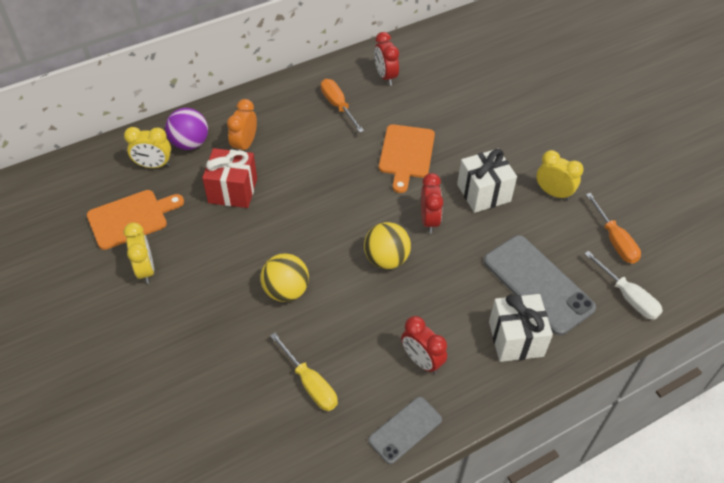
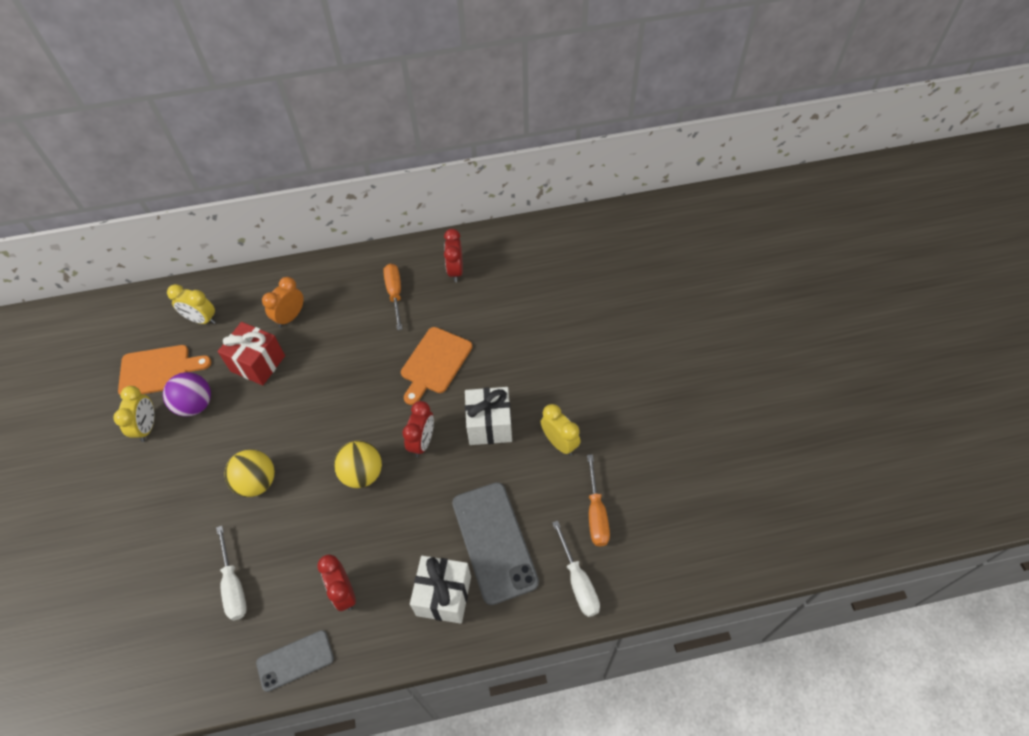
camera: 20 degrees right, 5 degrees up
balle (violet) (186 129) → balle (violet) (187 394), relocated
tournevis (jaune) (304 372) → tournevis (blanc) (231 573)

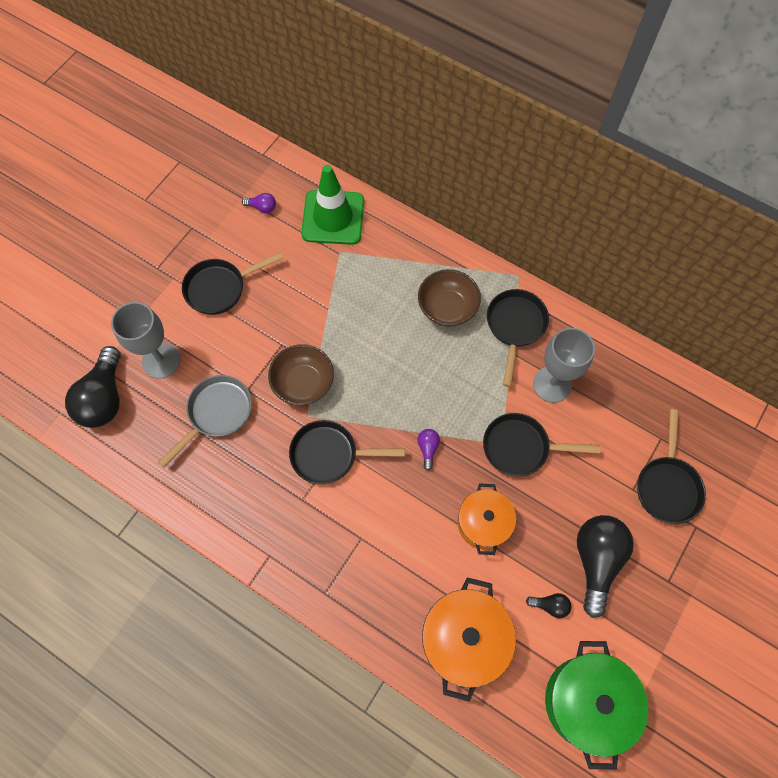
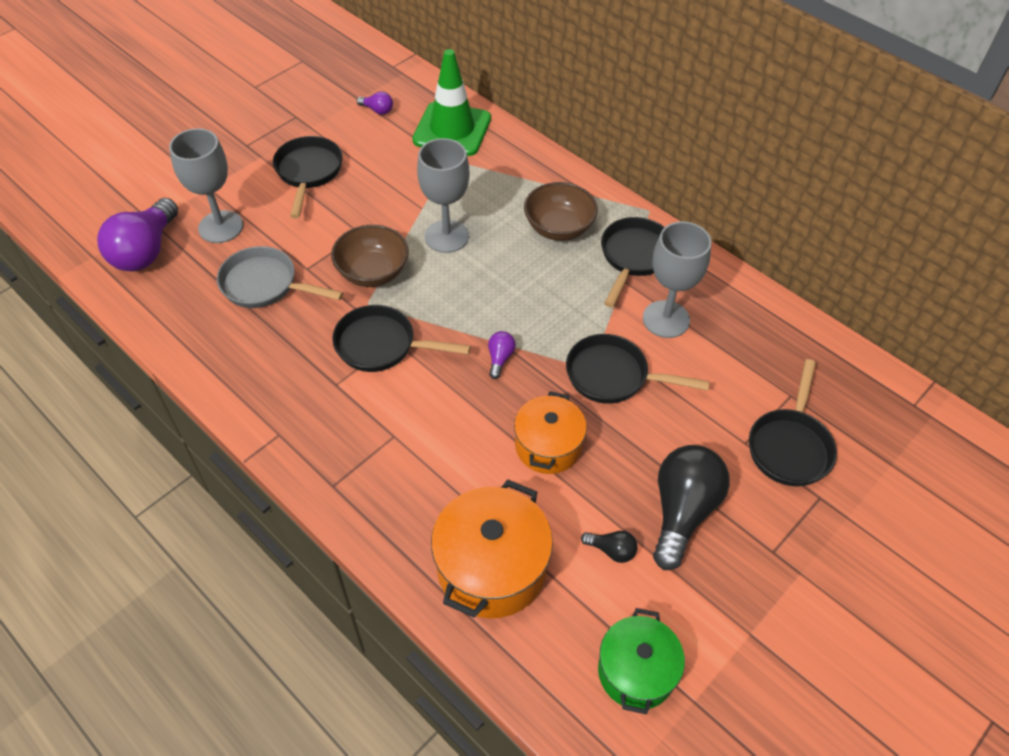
camera: 10 degrees right, 15 degrees down
poêle (noir) (232 283) → poêle (noir) (308 177), 105 degrees clockwise
ampoule (noir) (93 387) → ampoule (violet) (137 234)
poêle (gris) (205 421) → poêle (gris) (280 277), 120 degrees counterclockwise
marmite (vert) (596 705) → marmite (vert) (641 661), x0.66
- → verre à pied (gris) (443 195)

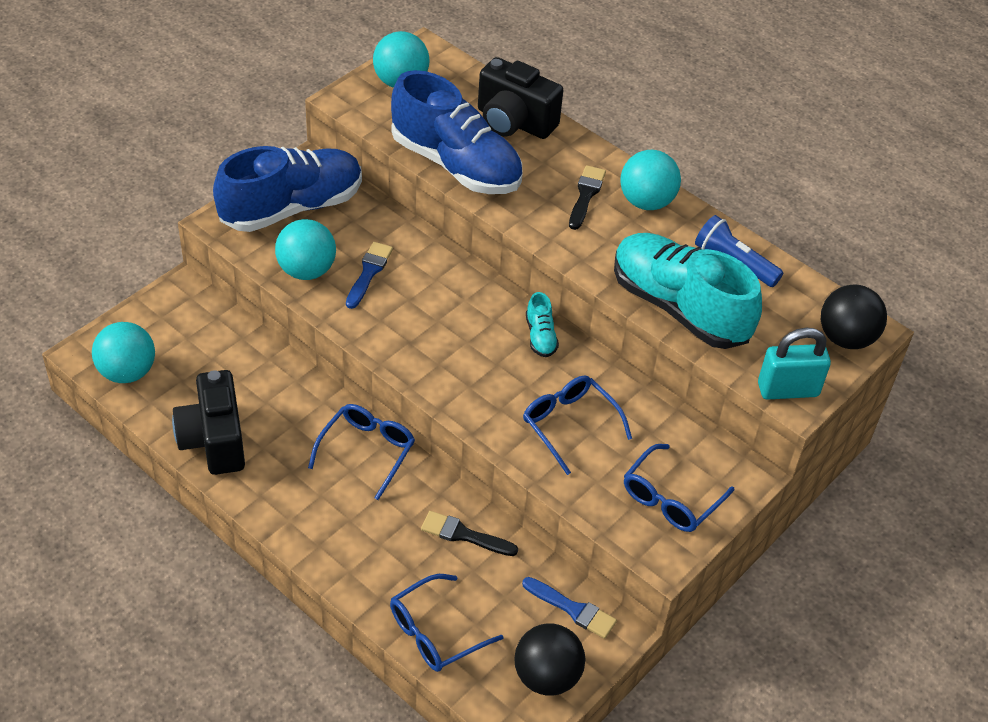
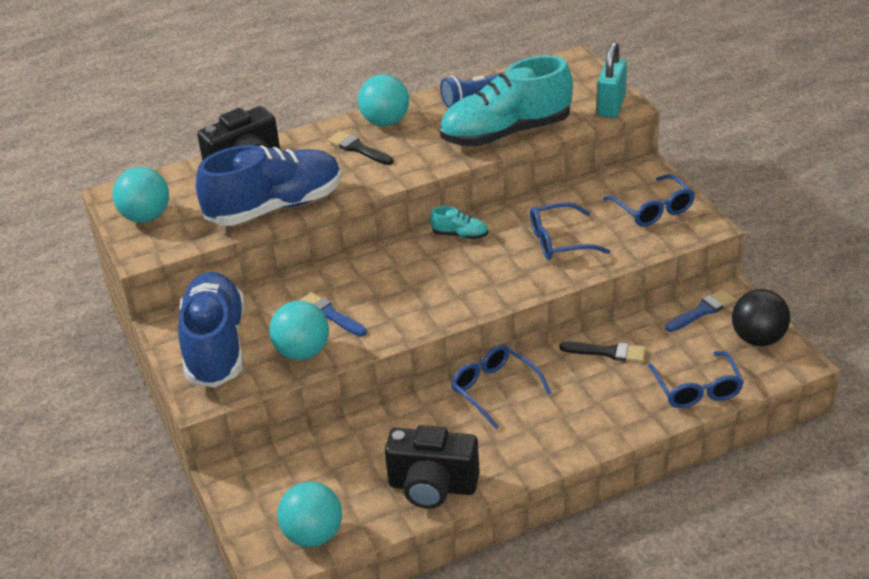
camera: 60 degrees left, 10 degrees down
balle (noir) (854 317) → -
pinceau (noir) (469 533) → pinceau (noir) (602 352), 120 degrees counterclockwise

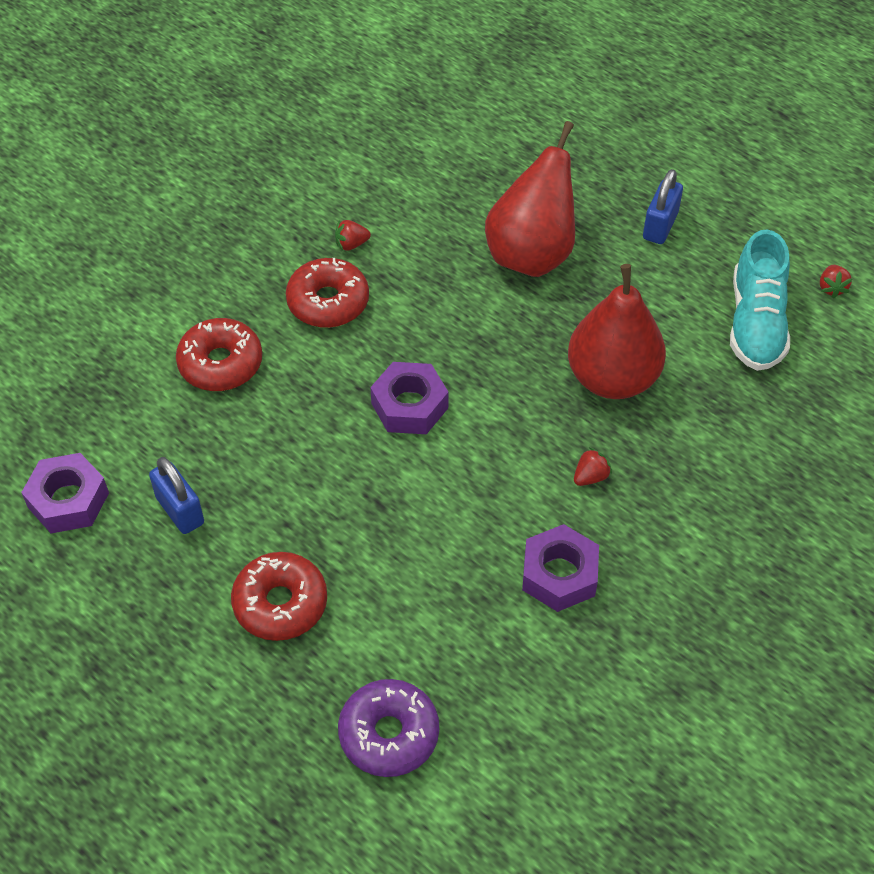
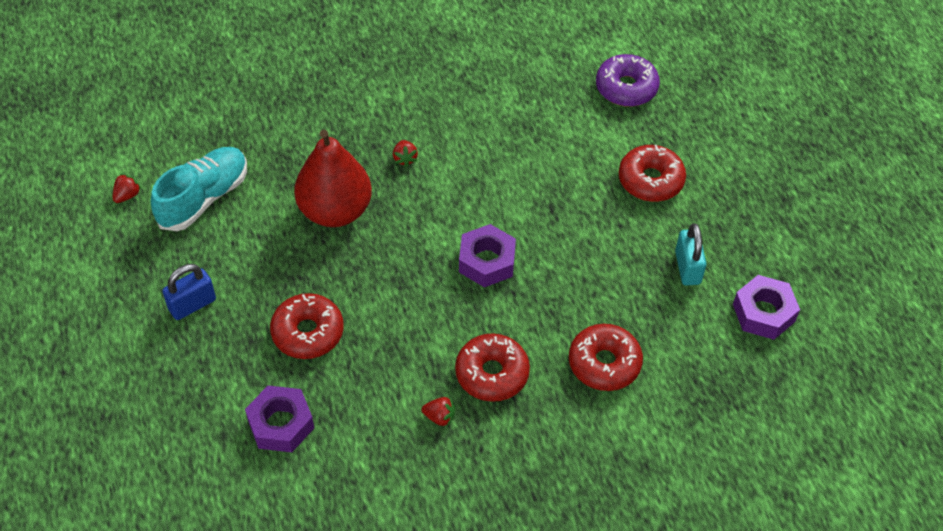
camera: 150 degrees left, 0 degrees up
poire (rouge) (530 199) → beignet (rouge) (307 326)
fraise (rouge) (593 467) → fraise (rouge) (405 153), 90 degrees counterclockwise
cadenas (bleu) (176 495) → cadenas (turquoise) (691 254)
écrou (violet) (560 568) → écrou (violet) (279 418), relocated

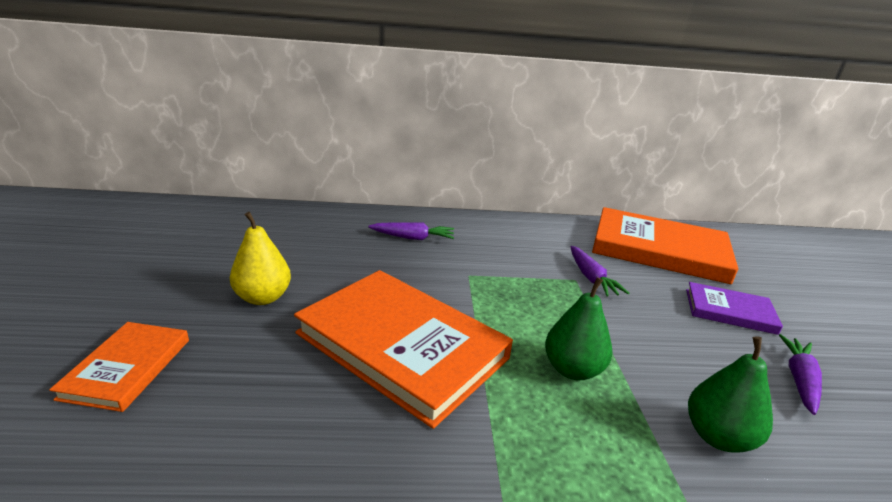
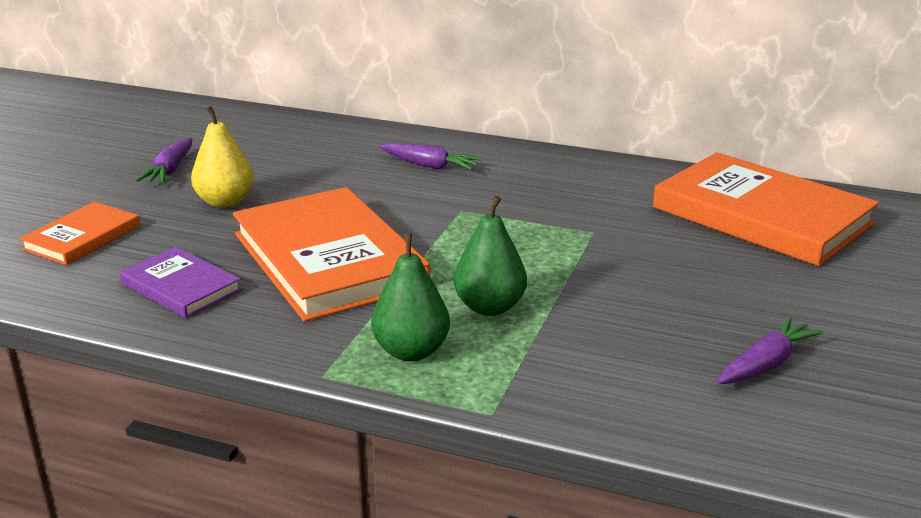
camera: 25 degrees right, 0 degrees up
carotte (violet) (599 271) → carotte (violet) (163 160), relocated
livre (violet) (734 308) → livre (violet) (181 282), relocated
poire (vert) (730 394) → poire (vert) (410 297), relocated

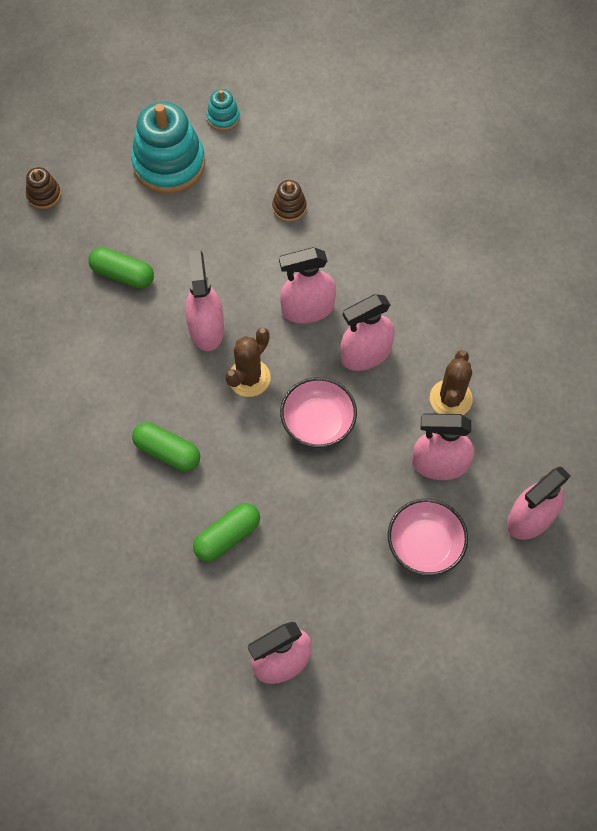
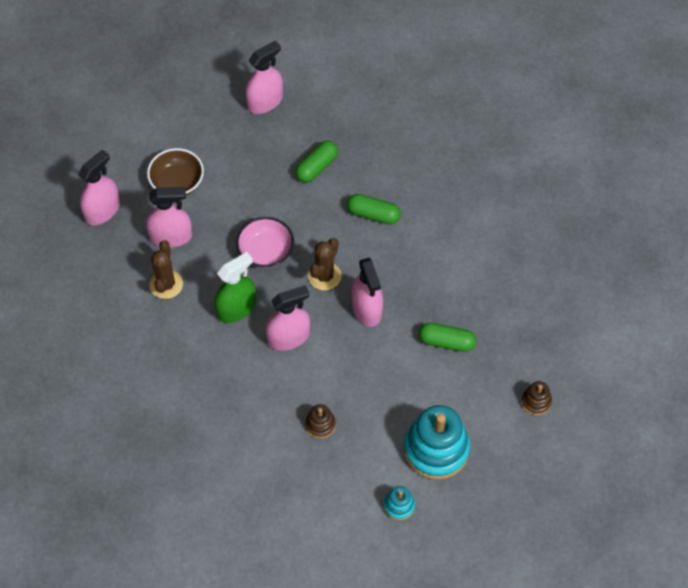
camera: 170 degrees right, 5 degrees down
vaporisateur (rose) (367 332) → vaporisateur (vert) (235 287)
bol (rose) (428 537) → bol (marron) (175 171)

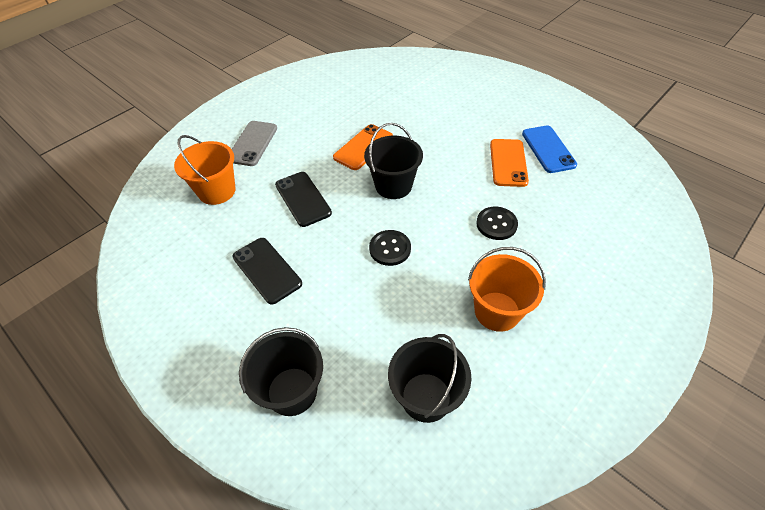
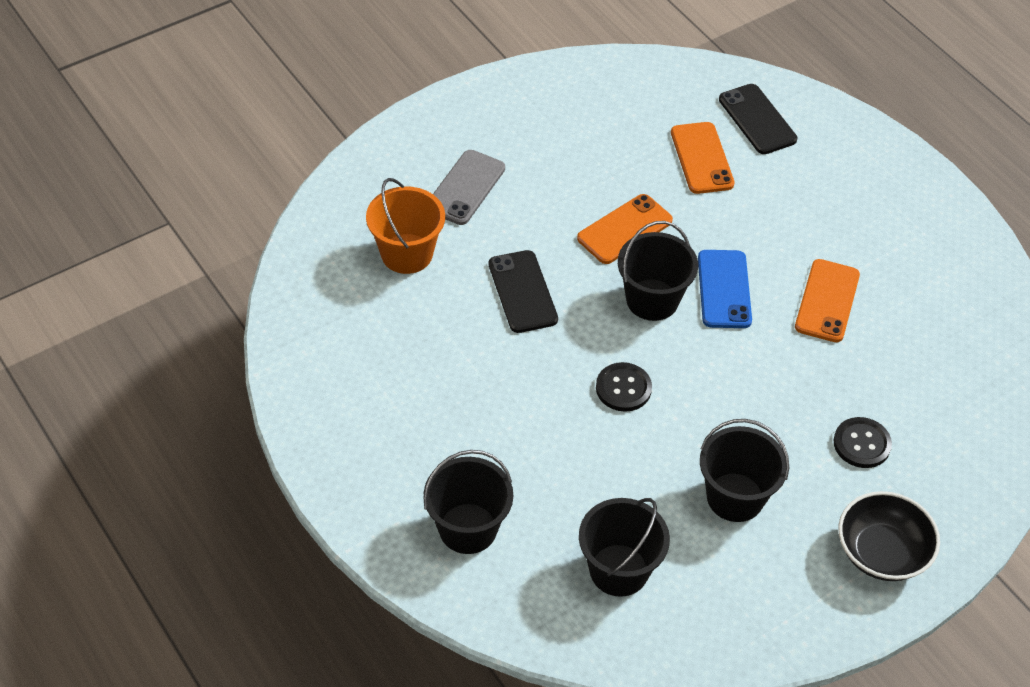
camera: 10 degrees right, 0 degrees up
téléphone (bleu) (549 149) → téléphone (bleu) (725 289), relocated
bouton (noir) (497 223) → bouton (noir) (863 442), relocated
téléphone (noir) (267 271) → téléphone (noir) (758 119), relocated
seau (orange) (507 289) → seau (noir) (744 470)
- → téléphone (orange) (703 158)
- → bol (noir) (889 536)

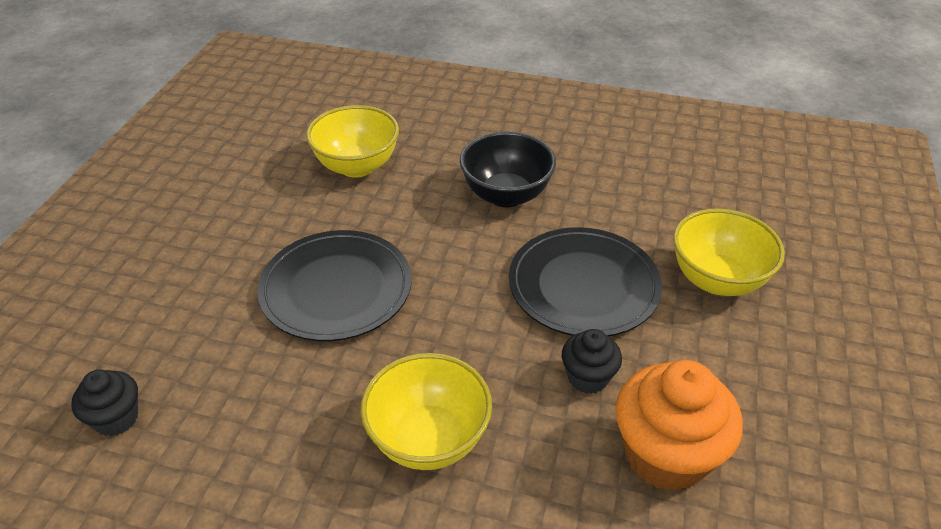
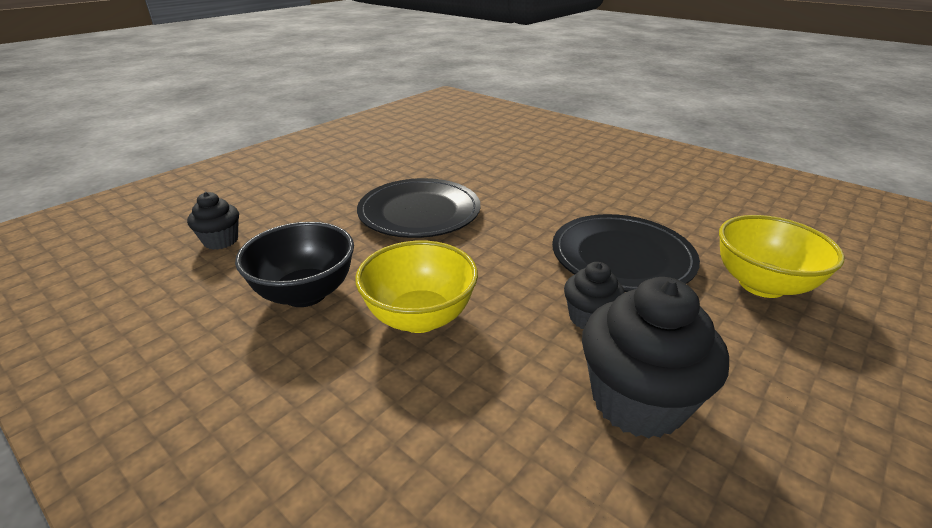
camera: 25 degrees right, 10 degrees down
bol (jaune) (352 141) → -
bol (noir) (508 169) → bol (noir) (294 264), relocated
muffin (orange) (679 425) → muffin (noir) (655 358)

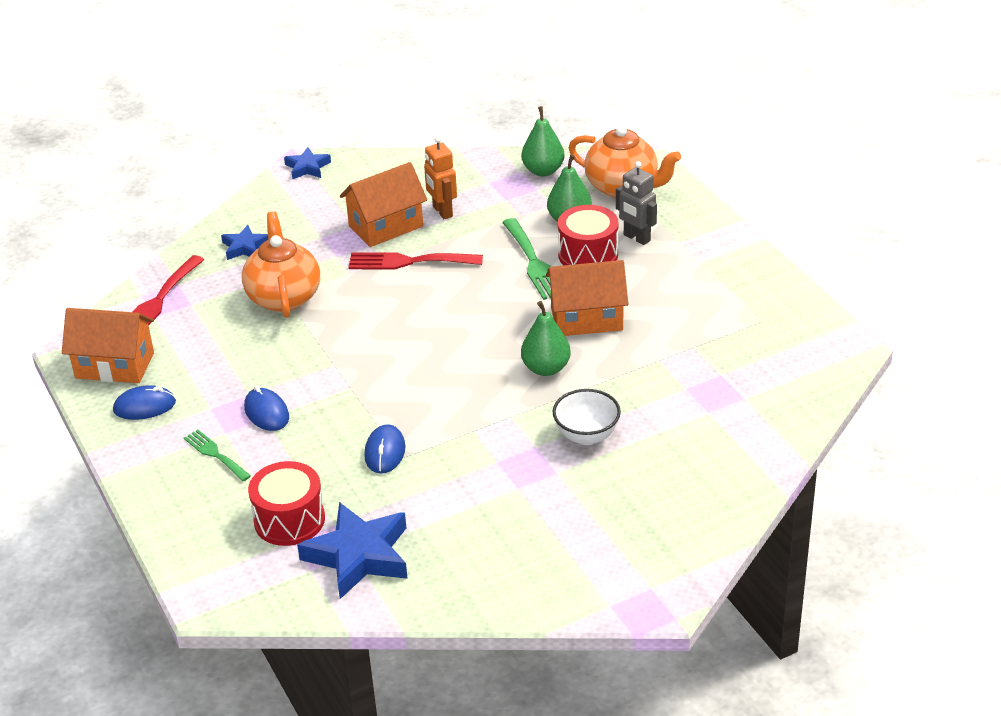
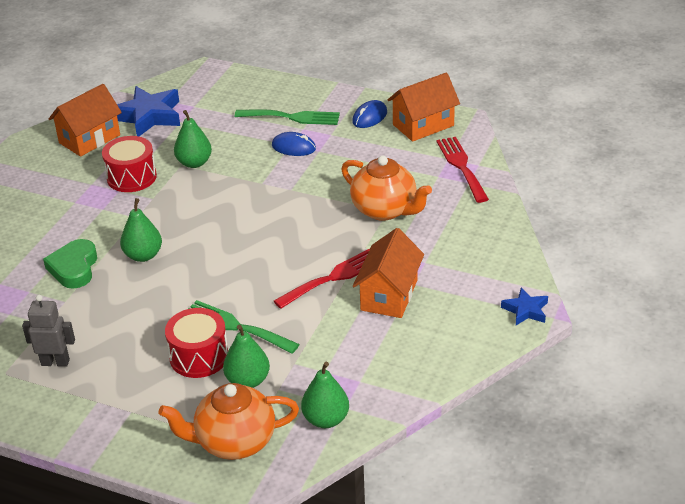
camera: 140 degrees right, 0 degrees up
robot (orange) (440 177) → -
robot (gris) (636 203) → robot (gris) (48 331), relocated
étoile (bleu) (244 242) → -
maison (orange) (587 298) → maison (orange) (85 120), relocated
bol (blanc) (587 417) → -
souris (bleu) (384 449) → poire (vert) (193 139)
fourchette (vert) (217 455) → fourchette (vert) (287 117), x1.60
tambour (rouge) (286 503) → tambour (rouge) (129 164), relocated
- → cœur (vert) (70 264)

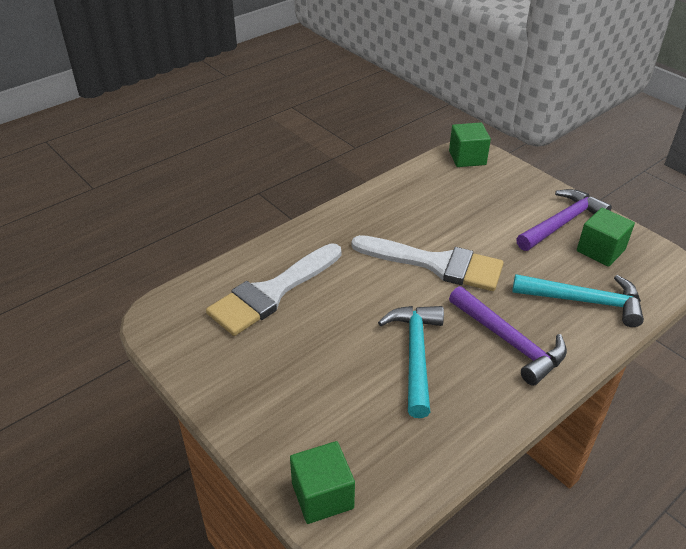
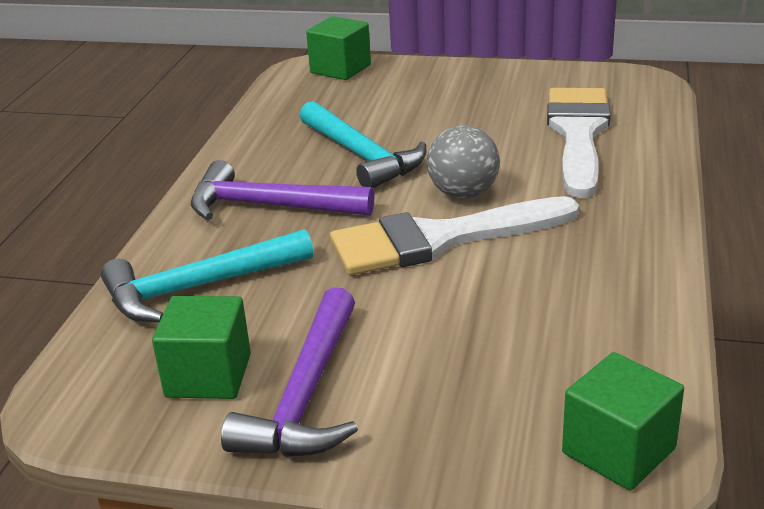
camera: 145 degrees right, 10 degrees down
- → balle (gris) (463 162)

